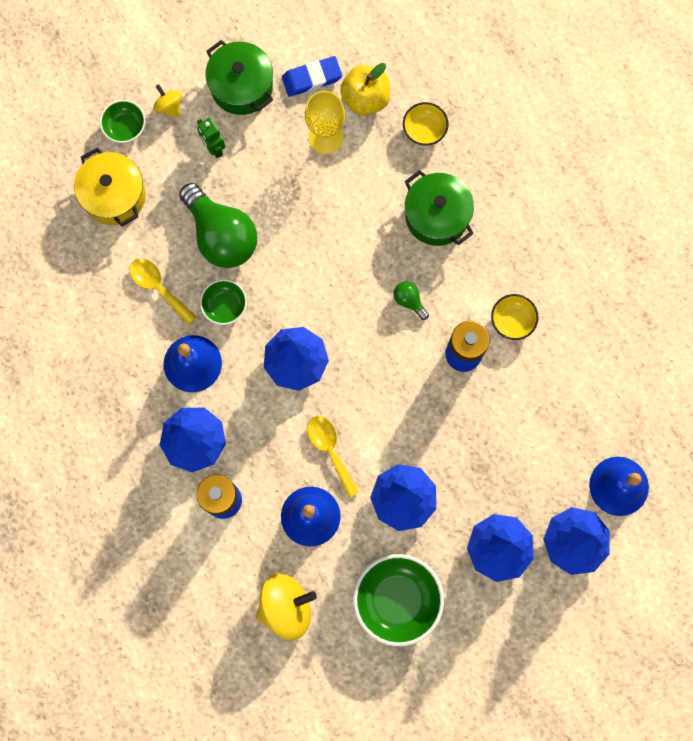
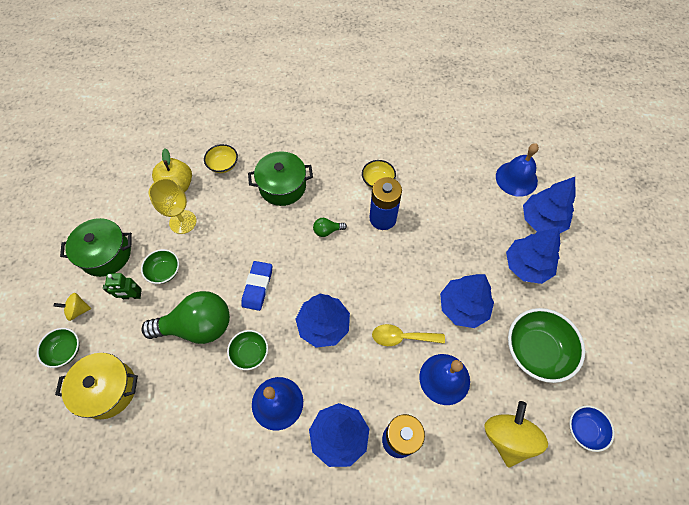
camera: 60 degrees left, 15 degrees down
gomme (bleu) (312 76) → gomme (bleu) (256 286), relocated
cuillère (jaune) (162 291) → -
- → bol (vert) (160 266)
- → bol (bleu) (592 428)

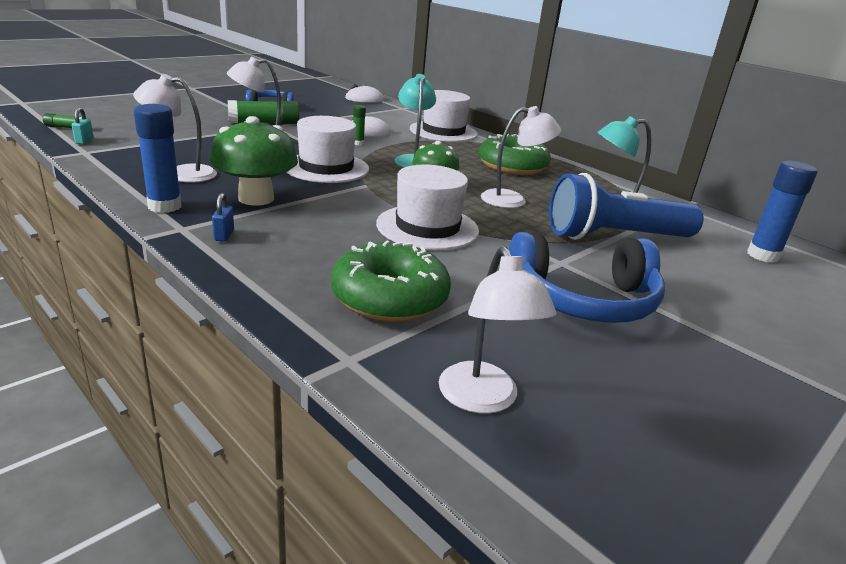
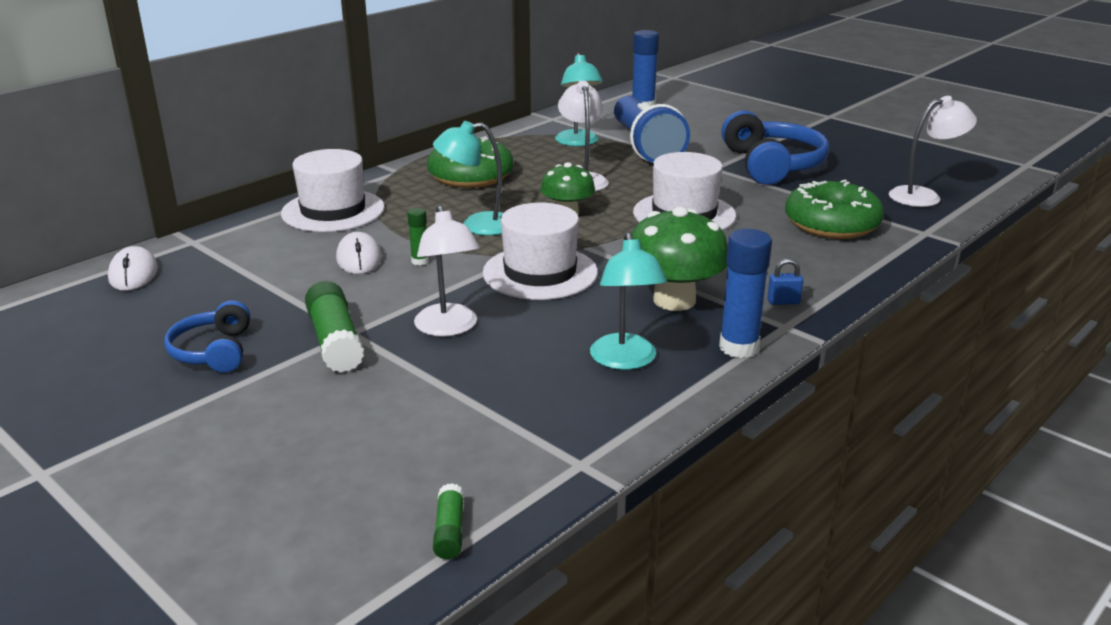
camera: 90 degrees left, 0 degrees up
lampe (blanc) (175 128) → lampe (turquoise) (628 301)
cadenas (turquoise) (83 125) → -

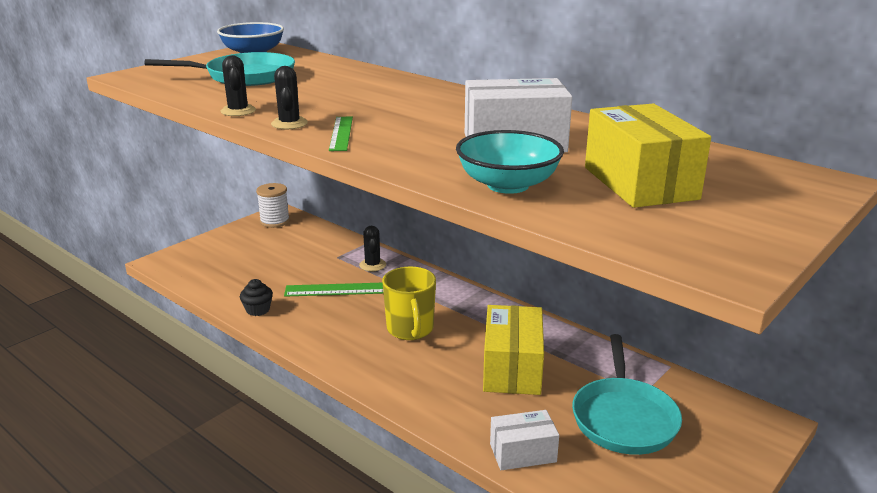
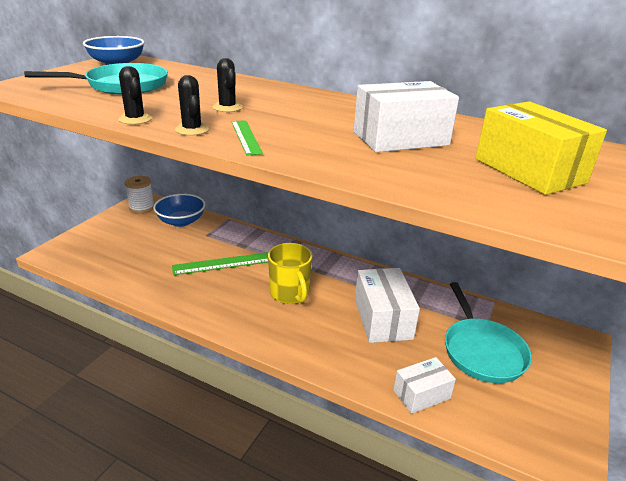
camera: 15 degrees left, 5 degrees up
bol (turquoise) (510 162) → -
cactus (noir) (372 248) → cactus (noir) (228 85), relocated
muffin (noir) (256 297) → -
boîte (jaune) (513 350) → boîte (blanc) (387 305)
- → bol (bleu) (179 210)

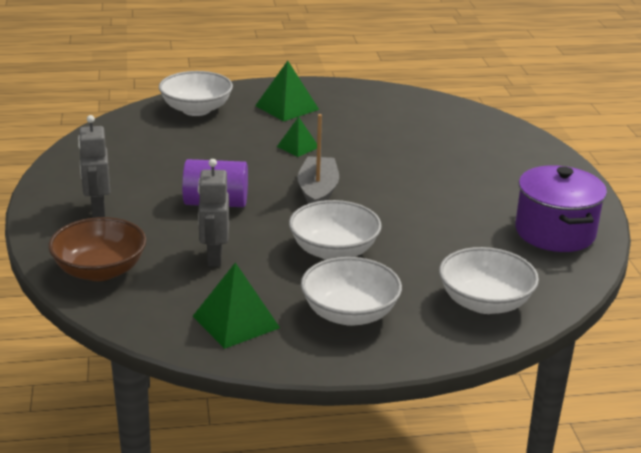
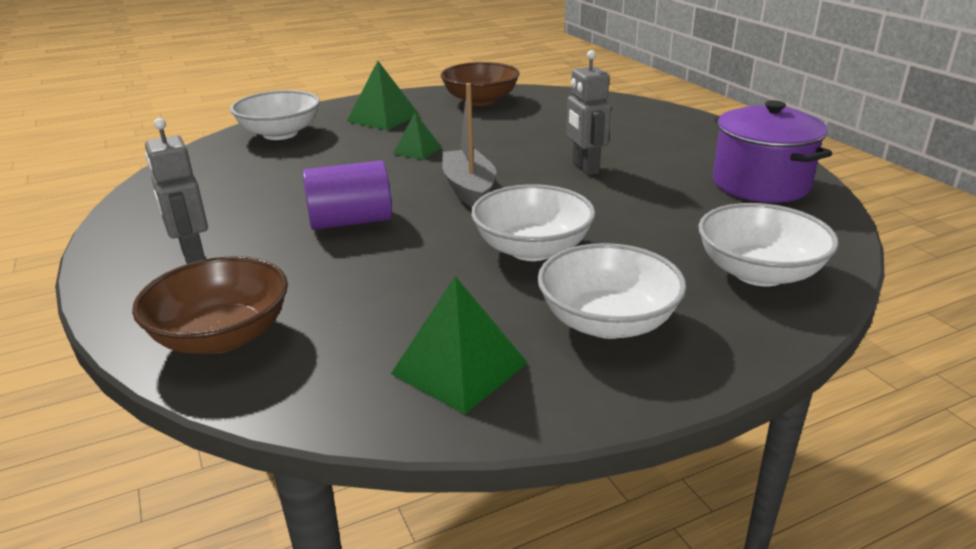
camera: 15 degrees left, 0 degrees up
robot (gris) (213 212) → robot (gris) (588 112), relocated
- → bol (marron) (480 84)

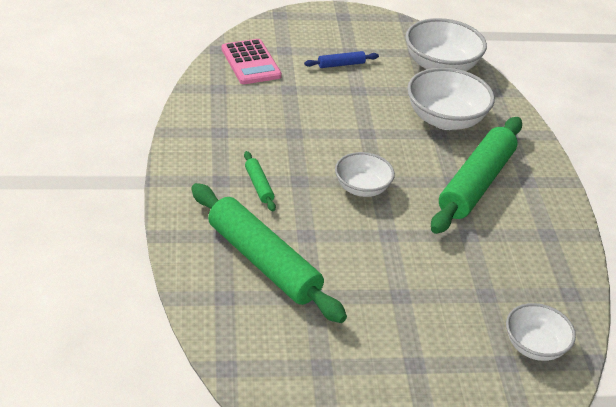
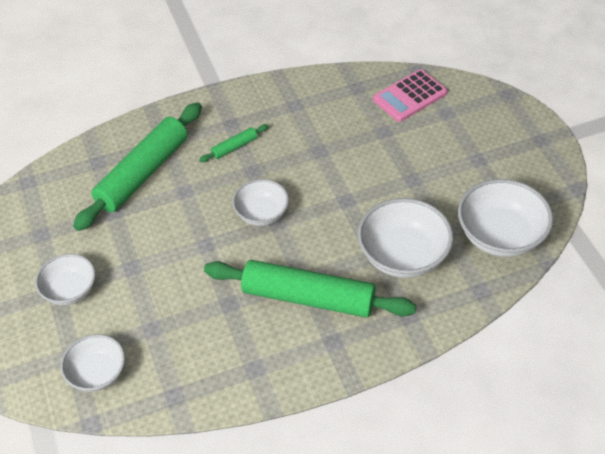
camera: 80 degrees right, 10 degrees up
rouleau à pâtisserie (bleu) (341 59) → -
- → bol (blanc) (65 279)

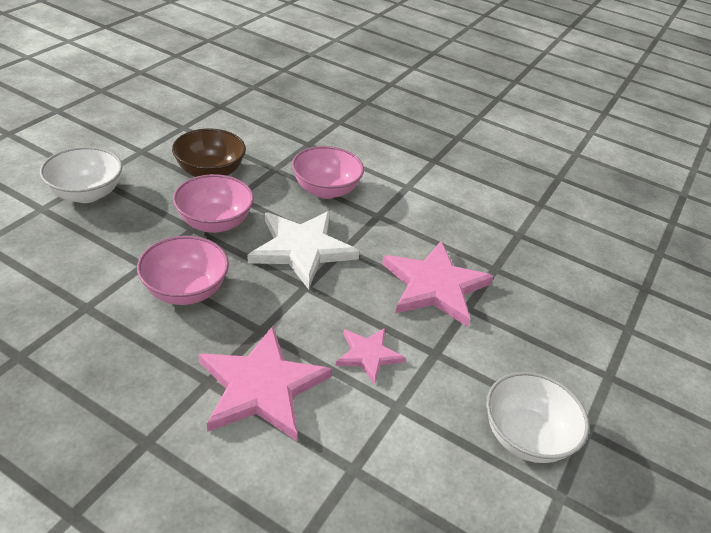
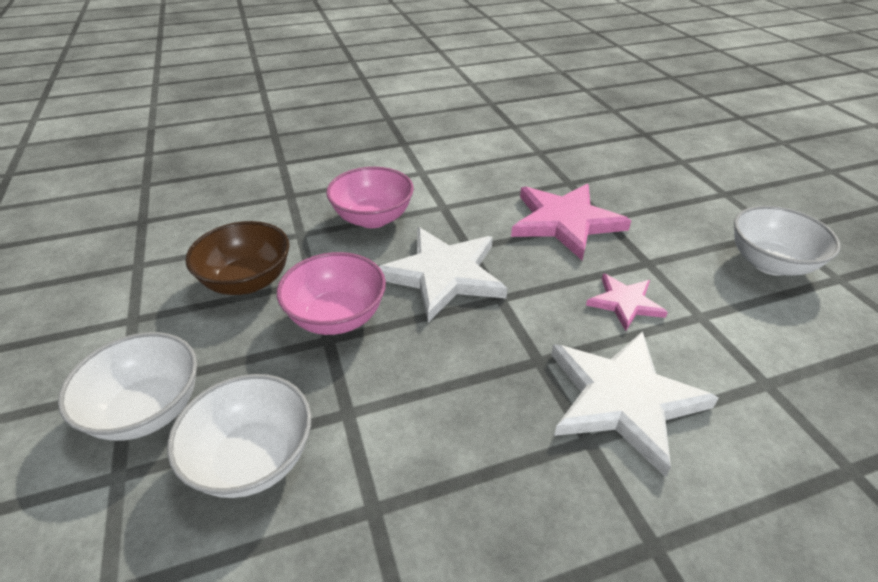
camera: 45 degrees left, 0 degrees up
bol (rose) (183 270) → -
étoile (rose) (265 383) → étoile (blanc) (635 404)
- → bol (blanc) (239 436)

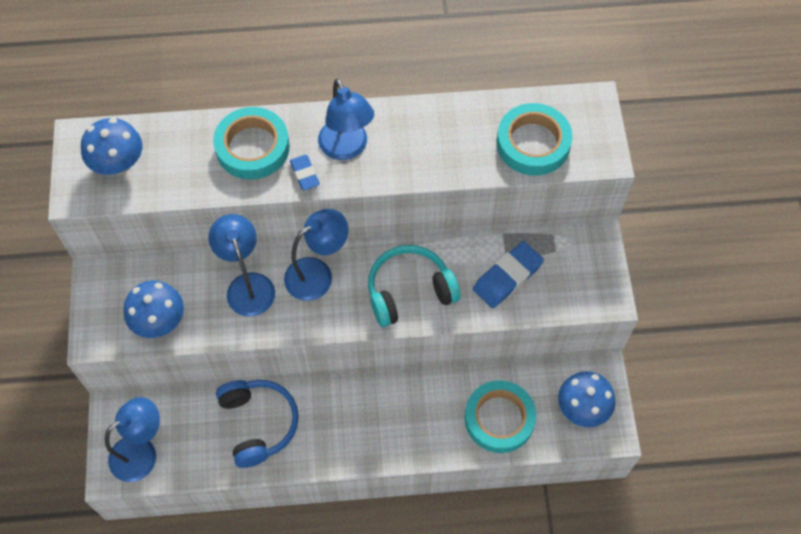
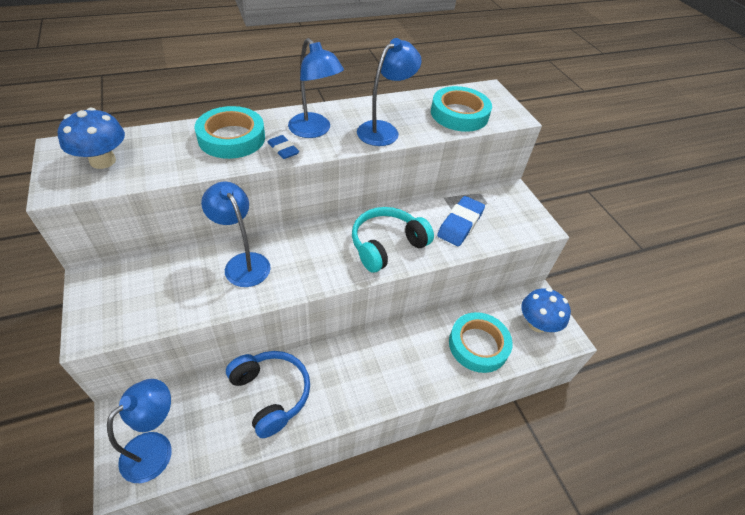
camera: 20 degrees left, 15 degrees down
lampe (bleu) (316 255) → lampe (bleu) (389 92), relocated
champignon (bleu) (153 309) → -

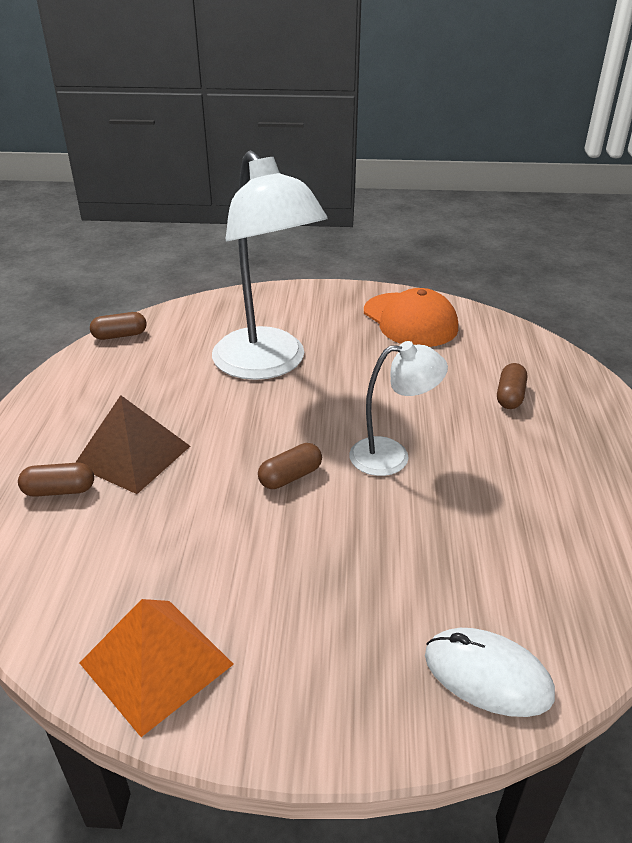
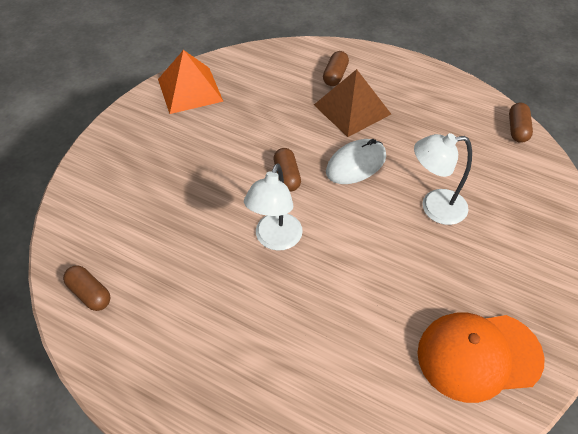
camera: 115 degrees right, 15 degrees up
lampe (blanc) (270 265) → lampe (blanc) (443 179), x0.53
gélule (marron) (512 386) → gélule (marron) (87 288), relocated
souris (blanc) (490 672) → souris (blanc) (356 161), relocated

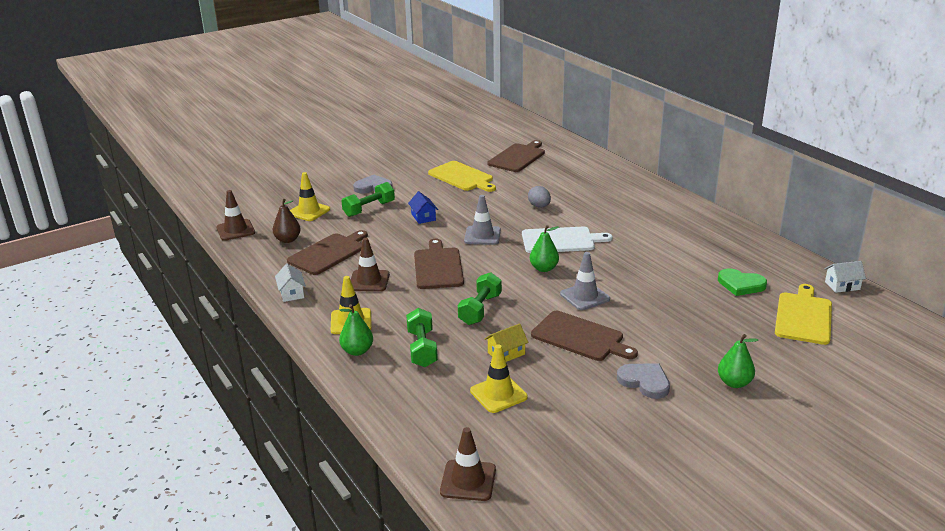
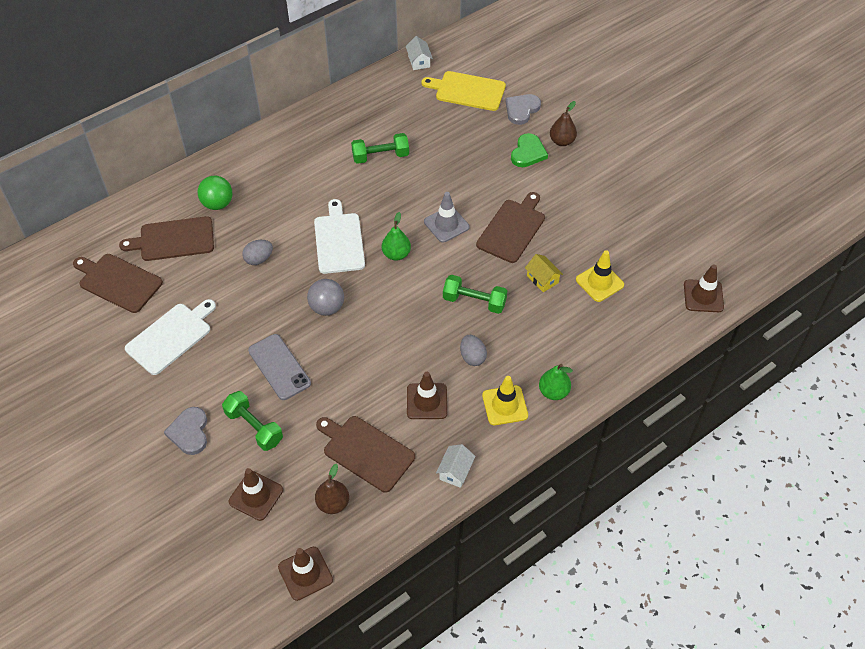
camera: 95 degrees left, 25 degrees up
planche à découper (jaune) (462 176) → planche à découper (blanc) (170 337)
cône de chantier (jaune) (310 196) → cône de chantier (marron) (256 494)
maison (bleu) (423 207) → téléphone (gris) (279 367)
cône de chantier (gris) (482 220) → balle (gris) (325 297)
planche à découper (marron) (439 264) → planche à découper (marron) (166 238), relocated
maison (blanc) (290 283) → maison (blanc) (456 466), 45 degrees counterclockwise
cœur (vert) (742 282) → cœur (vert) (529 150), relocated
haltère (vert) (422 337) → haltère (vert) (380 148), relocated
poire (vert) (738 361) → poire (marron) (563 123)
cœur (gris) (643 381) → cœur (gris) (523 109), relocated
- → balle (vert) (215 193)
- → œuf (gris) (473 350)

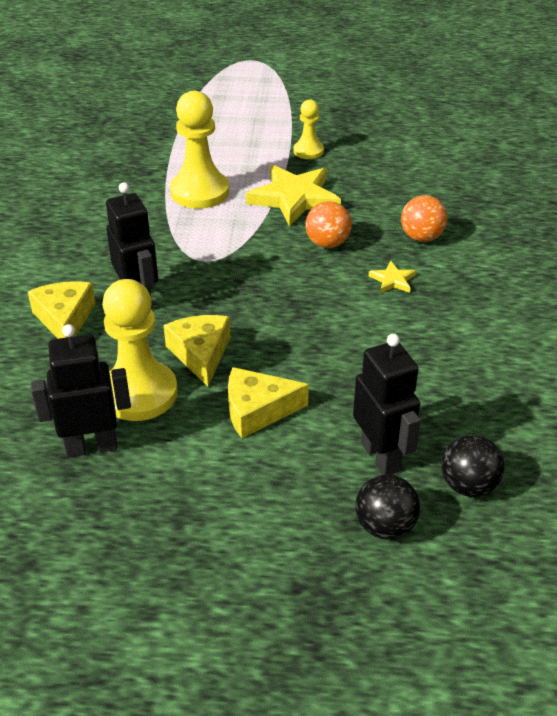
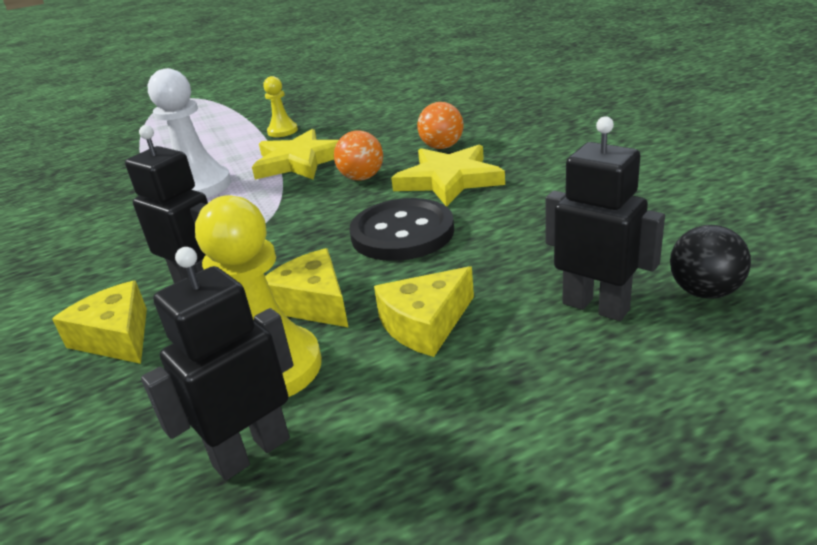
camera: 25 degrees left, 10 degrees down
pion (jaune) (199 150) → pion (blanc) (189 133)
étoile (jaune) (392 277) → étoile (jaune) (448 176), x2.21
balle (noir) (387 507) → -
- → bouton (noir) (401 229)

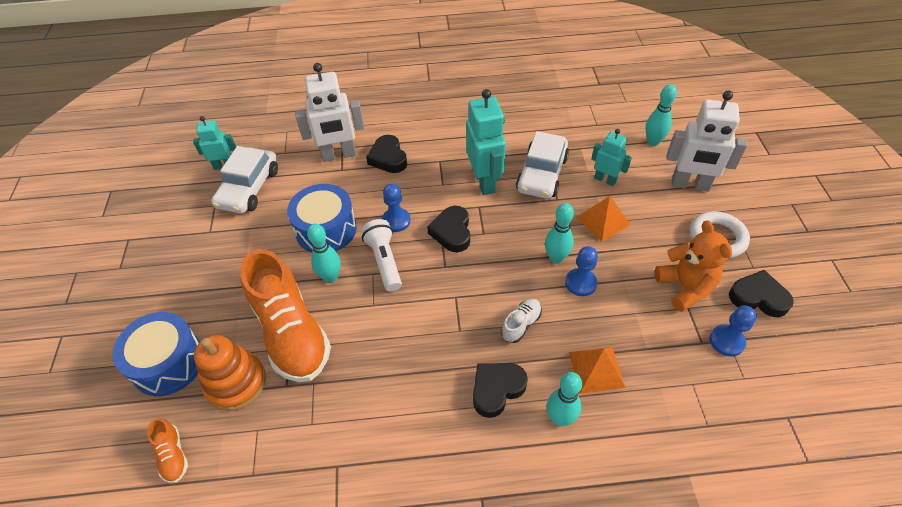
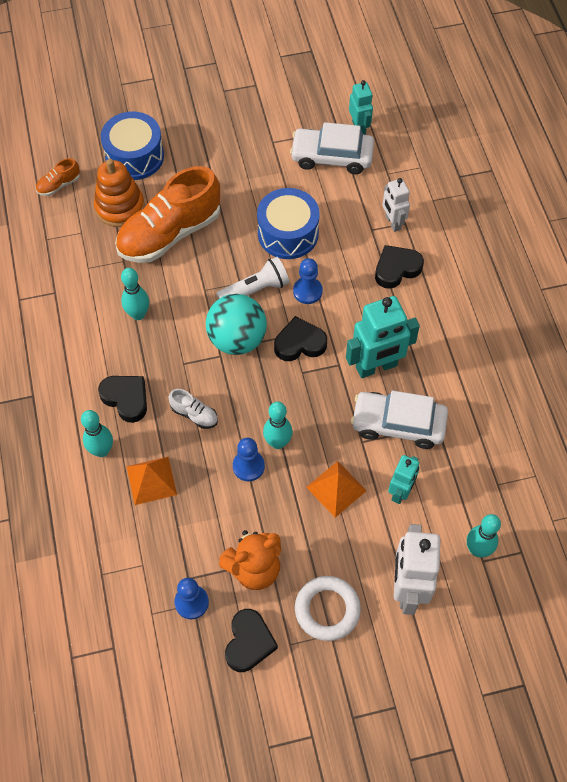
camera: 80 degrees right, 10 degrees up
robot (blanc) (329 112) → robot (blanc) (396 205), x0.59
quille (turquoise) (324 253) → quille (turquoise) (135 294), relocated
- → balle (turquoise) (236 324)

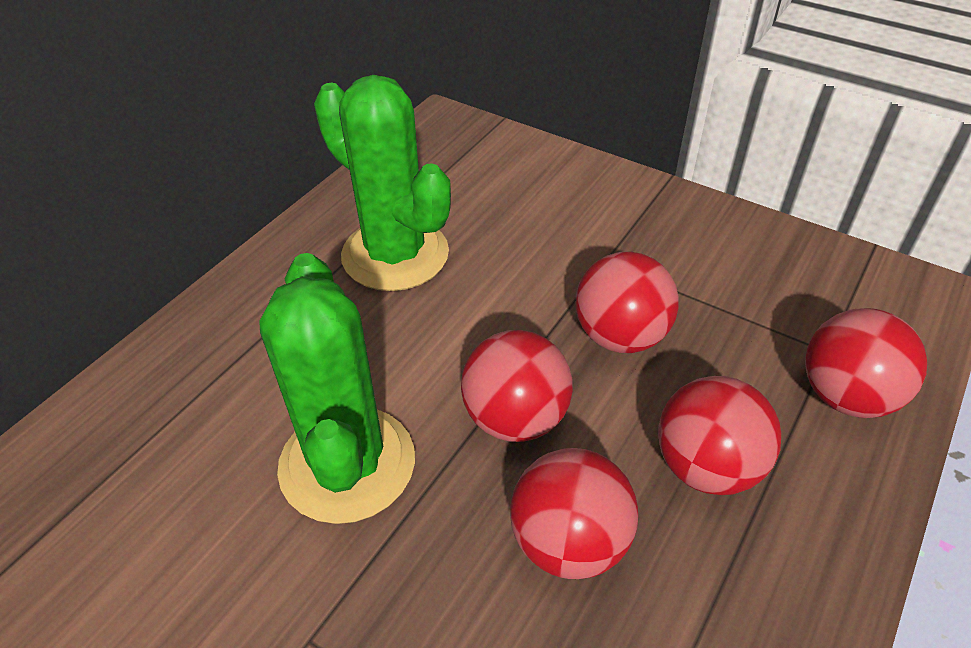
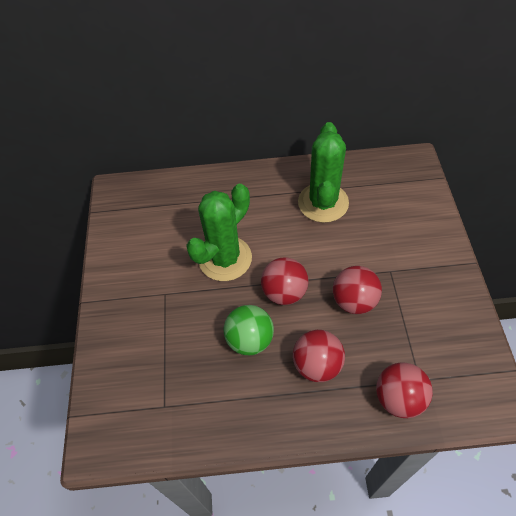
camera: 55 degrees right, 10 degrees up
balle (rouge) (574 513) → balle (vert) (249 330)

